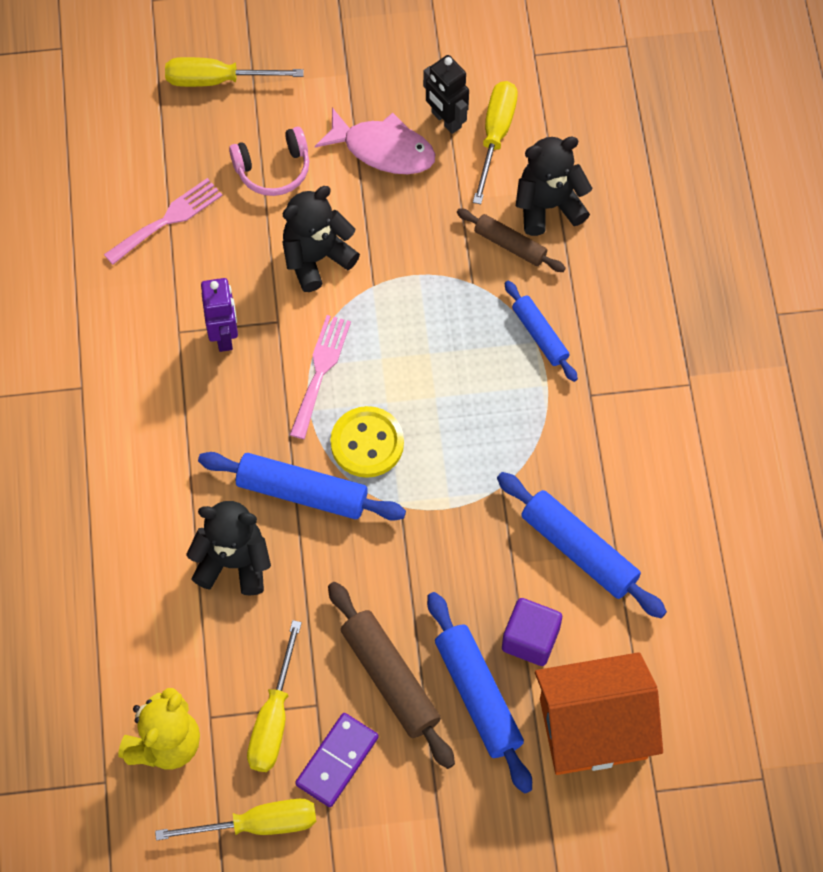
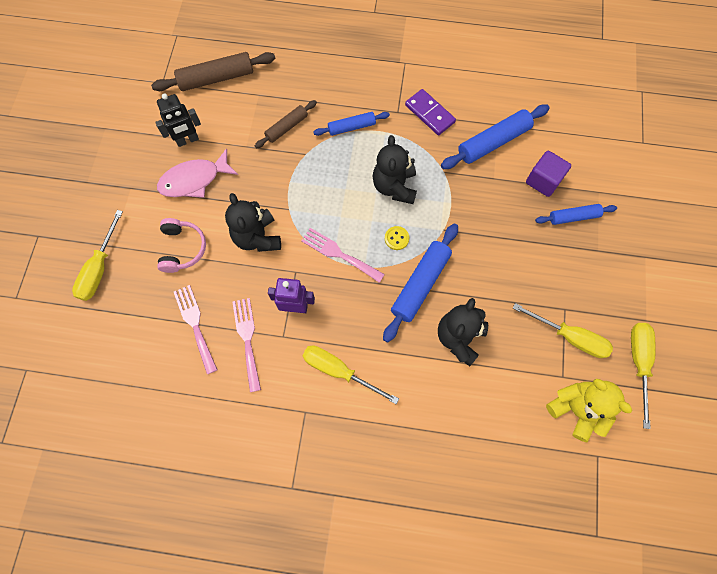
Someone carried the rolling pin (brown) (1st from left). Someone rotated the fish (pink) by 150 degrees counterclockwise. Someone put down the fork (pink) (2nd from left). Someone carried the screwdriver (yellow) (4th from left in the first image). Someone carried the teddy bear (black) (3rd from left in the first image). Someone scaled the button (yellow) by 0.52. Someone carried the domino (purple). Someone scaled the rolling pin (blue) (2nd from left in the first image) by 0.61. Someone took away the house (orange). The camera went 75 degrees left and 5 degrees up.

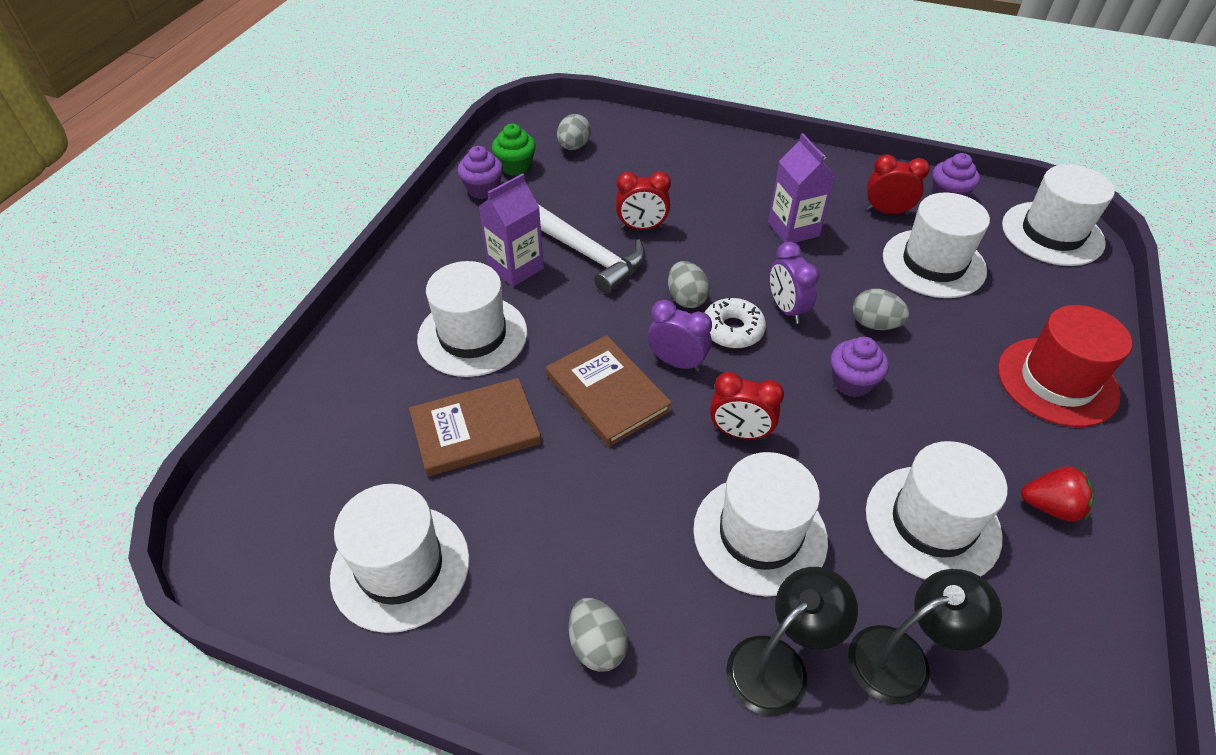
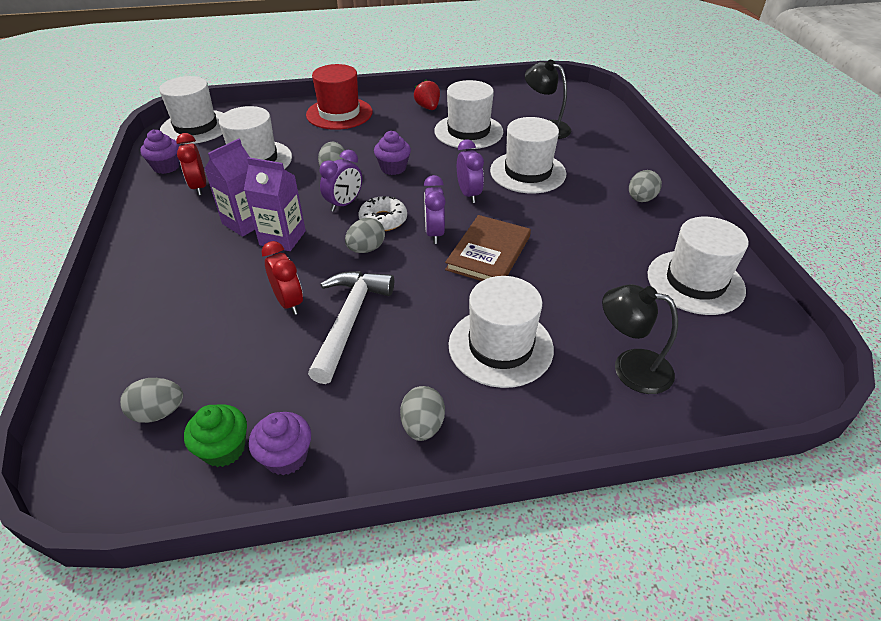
Someone carried the carton (purple) (1st from left in the first image). Someone put down the egg (grey) (4th from left). Someone repainted the clock (red) (2nd from left), which became the clock (purple) (3rd from left). Someone carried the lamp (black) (1st from left in the first image). Someone took away the book (brown) (1st from left). The camera went 120 degrees left and 5 degrees down.

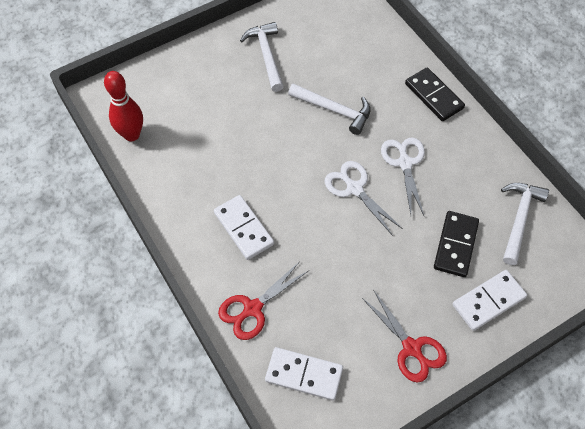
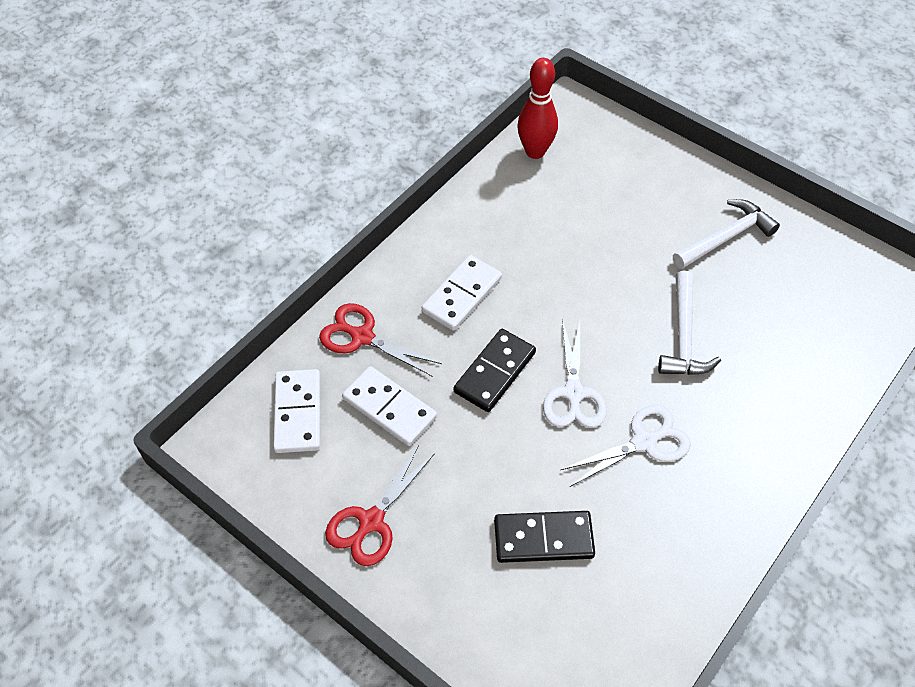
Someone carried the domino (white) (3rd from left in the first image). Someone carried the domino (black) (1st from left). Someone rotated the scissors (white) (1st from left) by 150 degrees clockwise. Someone took away the hammer (white) (3rd from left). The camera went 70 degrees right and 5 degrees down.

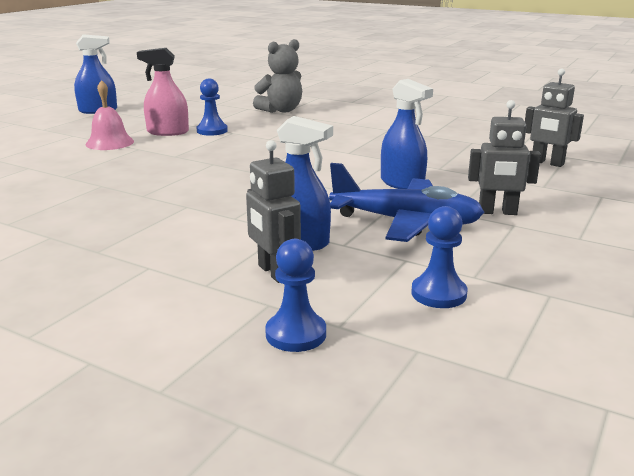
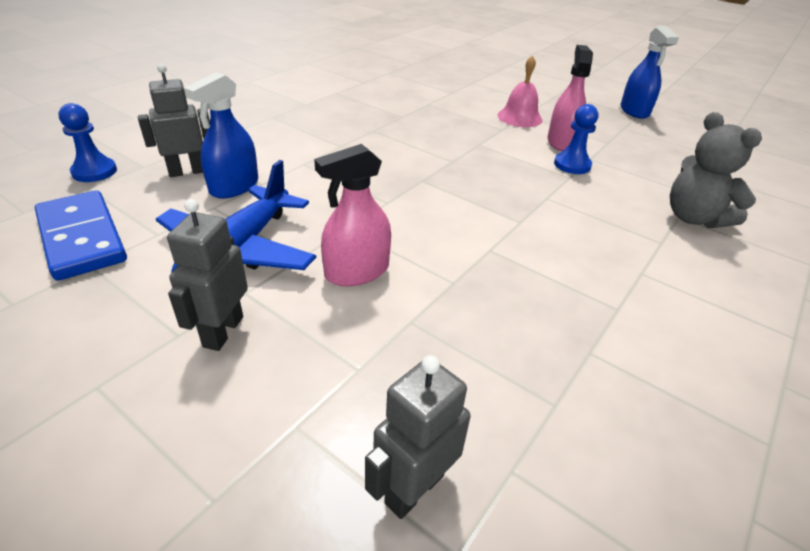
Someone swapped the pawn (blue) (3rd from left) for the domino (blue). Someone repainted the spray bottle (blue) (3rd from left), which became the spray bottle (pink) (1st from left). The camera went 95 degrees right and 15 degrees up.

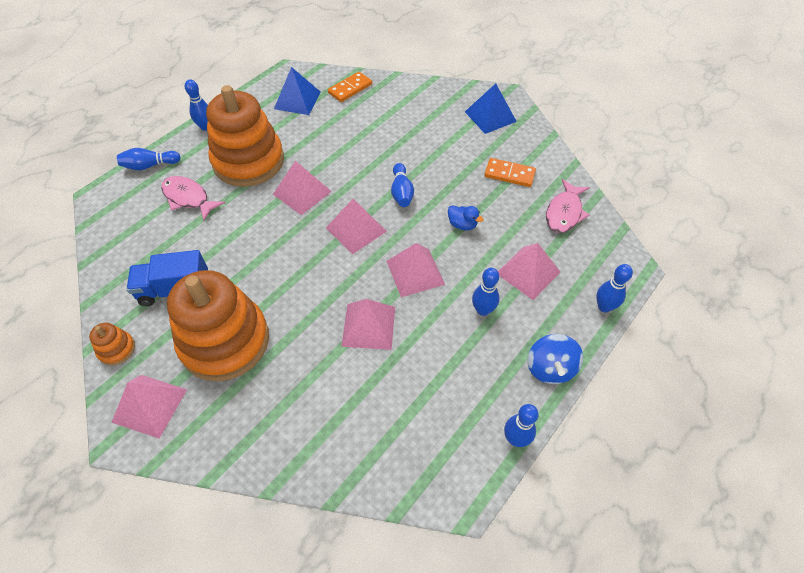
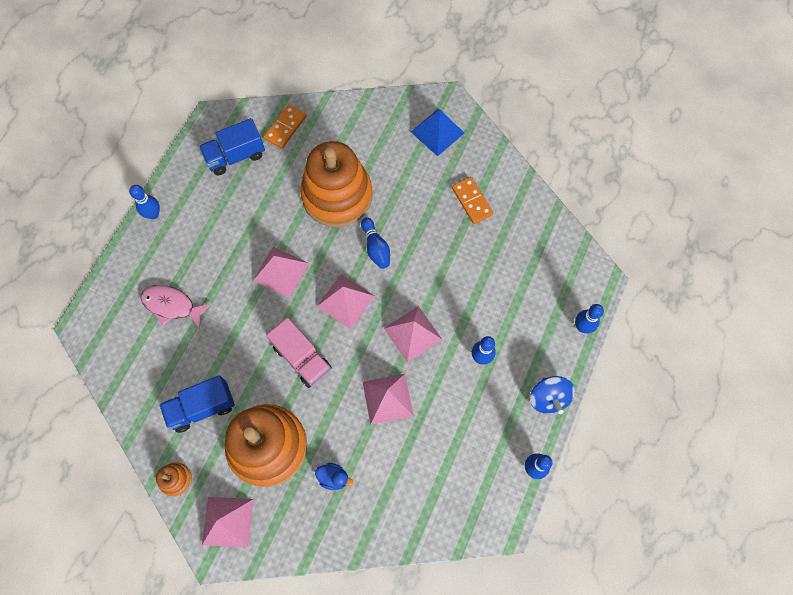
Someone swapped the pyramid (blue) (1st from left) for the truck (blue) (2nd from left). Someone put down the truck (pink). Someone carried the stacking toy (orange) (3rd from left). Someone carried the duck (blue). Someone rotated the domino (orange) (2nd from left) by 60 degrees clockwise. Someone took away the bowling pin (blue) (1st from left). Someone took away the pyramid (pink) (6th from left). Someone took away the fish (pink) (2nd from left). The camera went 15 degrees left and 15 degrees up.

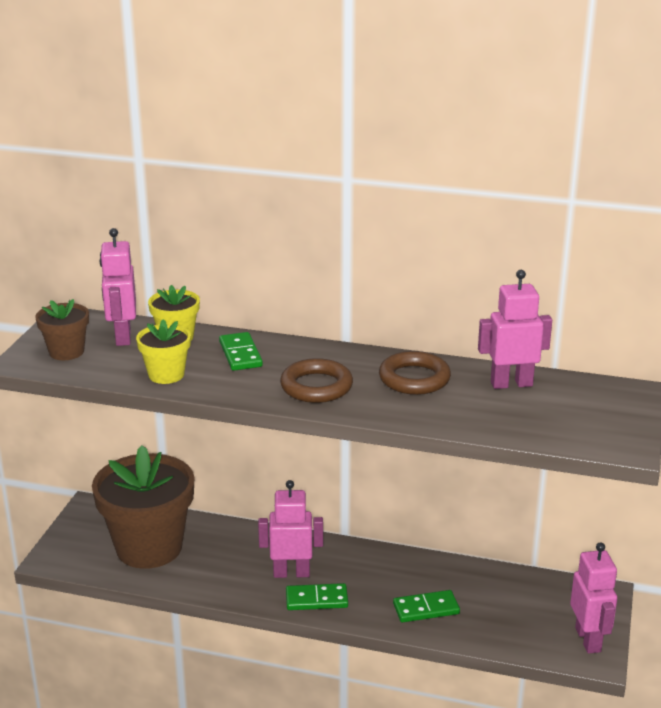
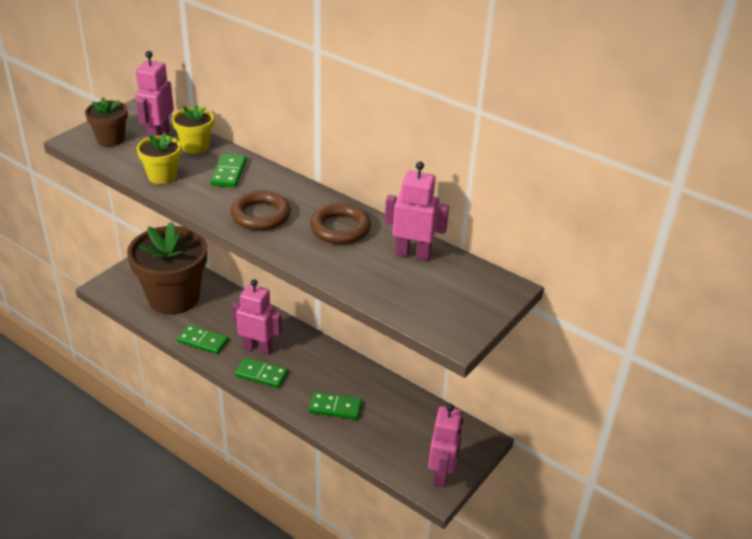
Someone put down the domino (green) (1st from left). The camera went 20 degrees right and 10 degrees up.

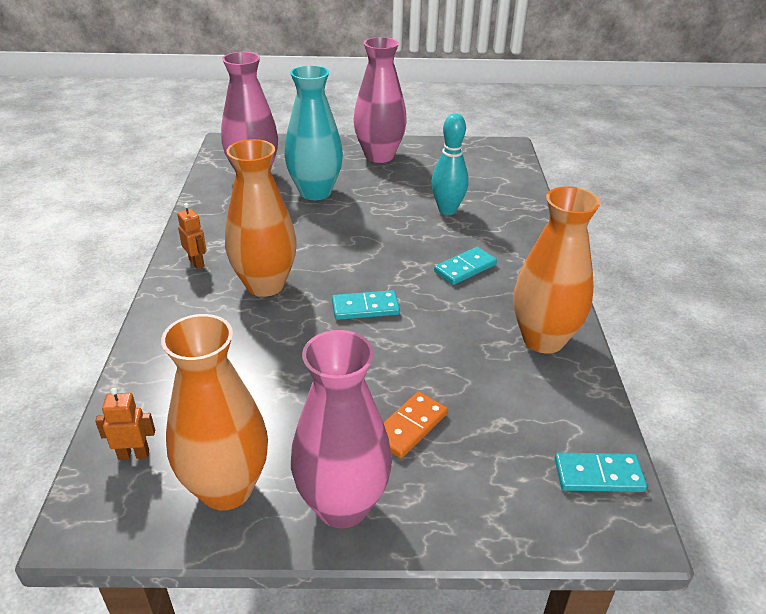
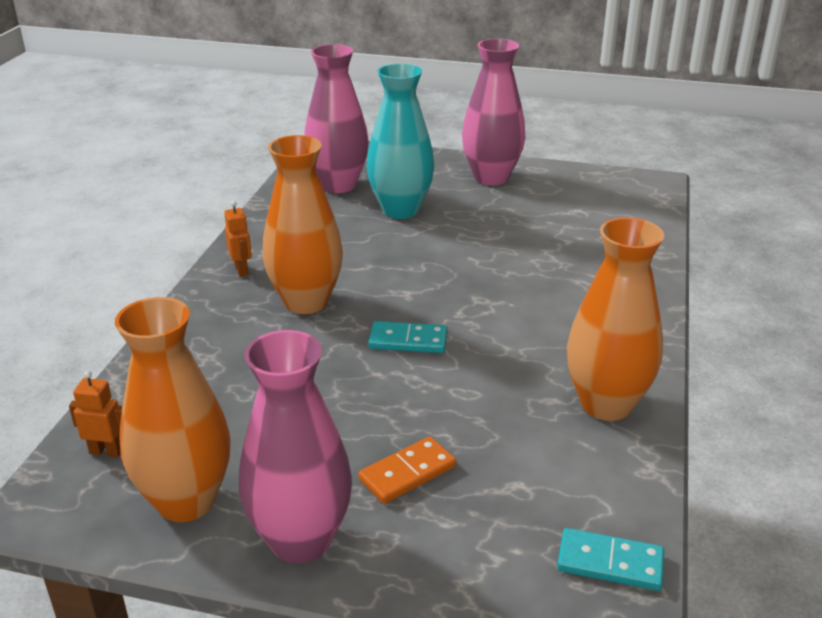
Someone took away the bowling pin (turquoise). Someone took away the domino (turquoise) (2nd from left). The camera went 15 degrees right and 5 degrees down.

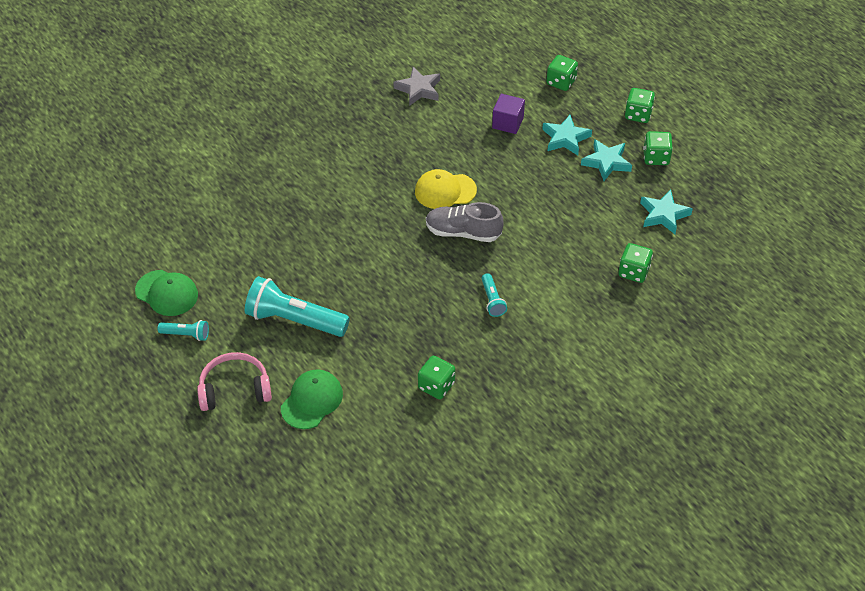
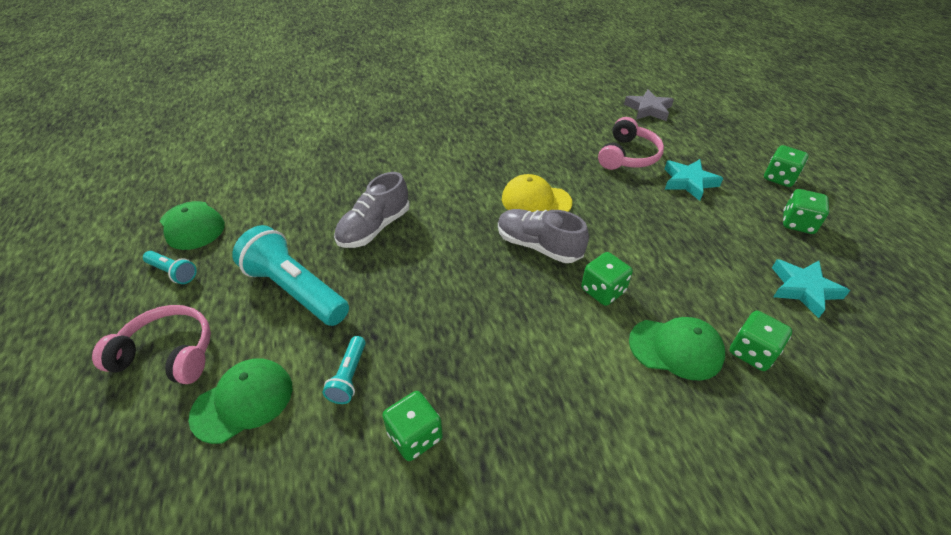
Someone carried the flashlight (turquoise) (3rd from left). Someone put down the shoe (grey) (1st from left). Someone carried the dice (green) (2nd from left). Someone swapped the cube (purple) for the headphones (pink) (2nd from left). Someone carried the star (grey). Someone put down the cap (green) (3rd from left). Someone took away the star (turquoise) (2nd from left). The camera went 20 degrees right and 5 degrees down.

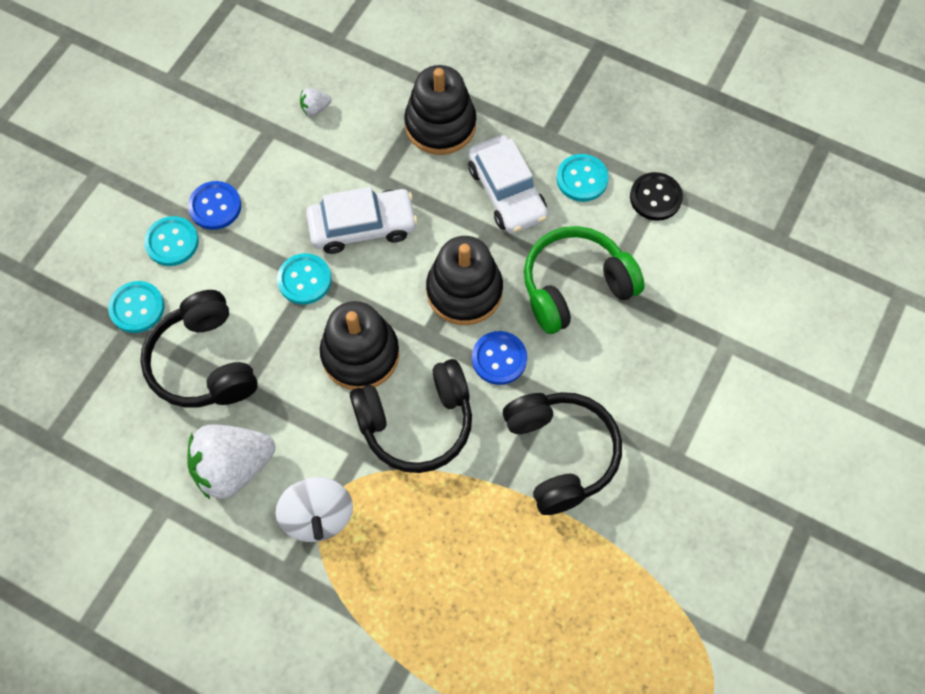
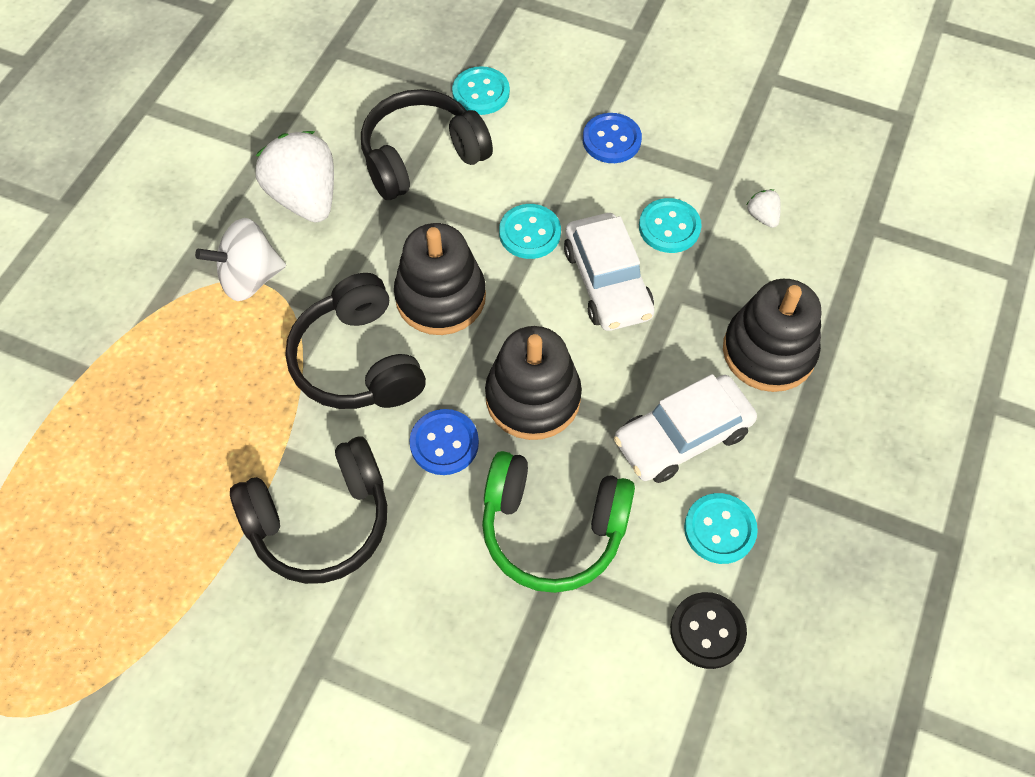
Someone rotated the headphones (green) by 135 degrees clockwise. Someone carried the button (turquoise) (2nd from left in the first image). The camera went 85 degrees right and 5 degrees down.

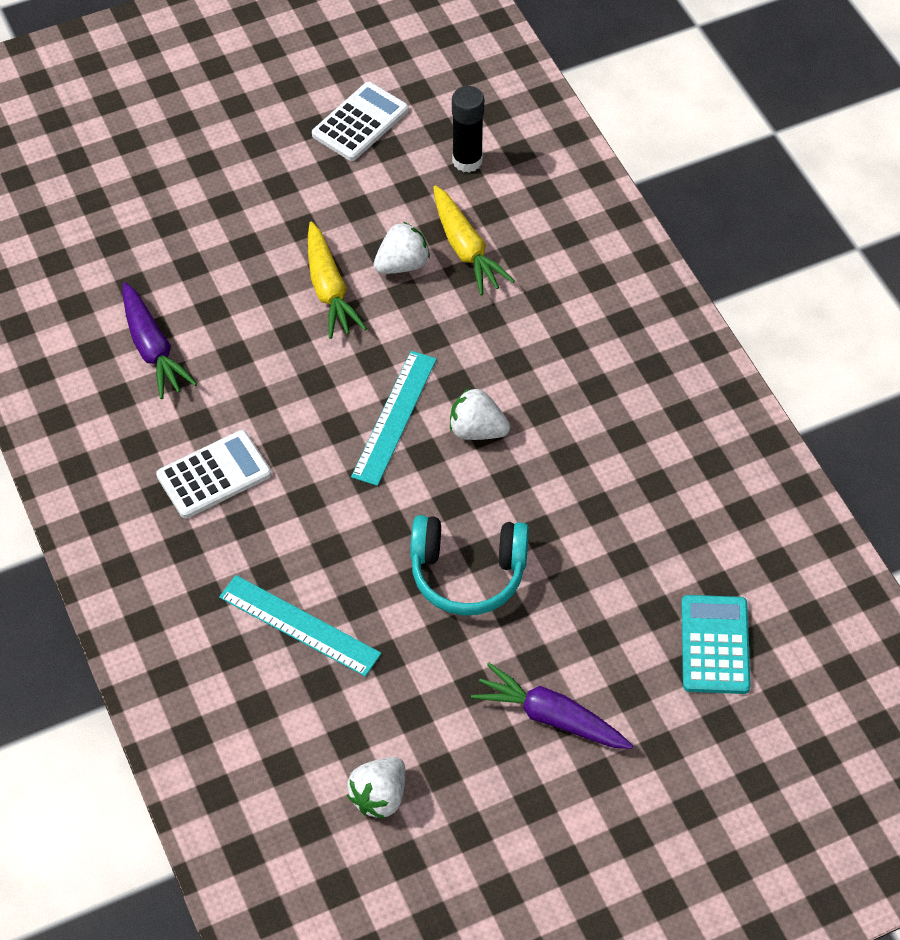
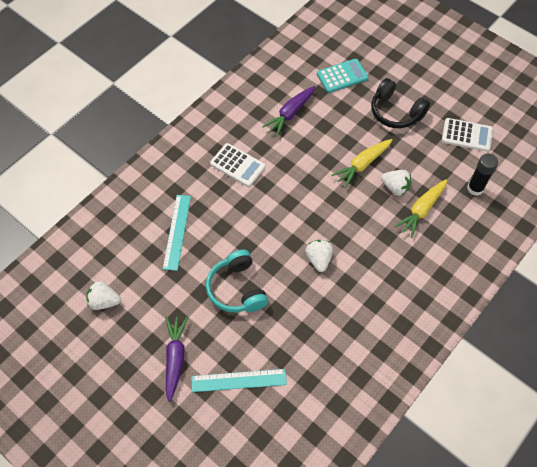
Someone carried the ruler (turquoise) (2nd from left). Someone carried the calculator (turquoise). Someone put down the headphones (black). The camera went 65 degrees right and 5 degrees up.

